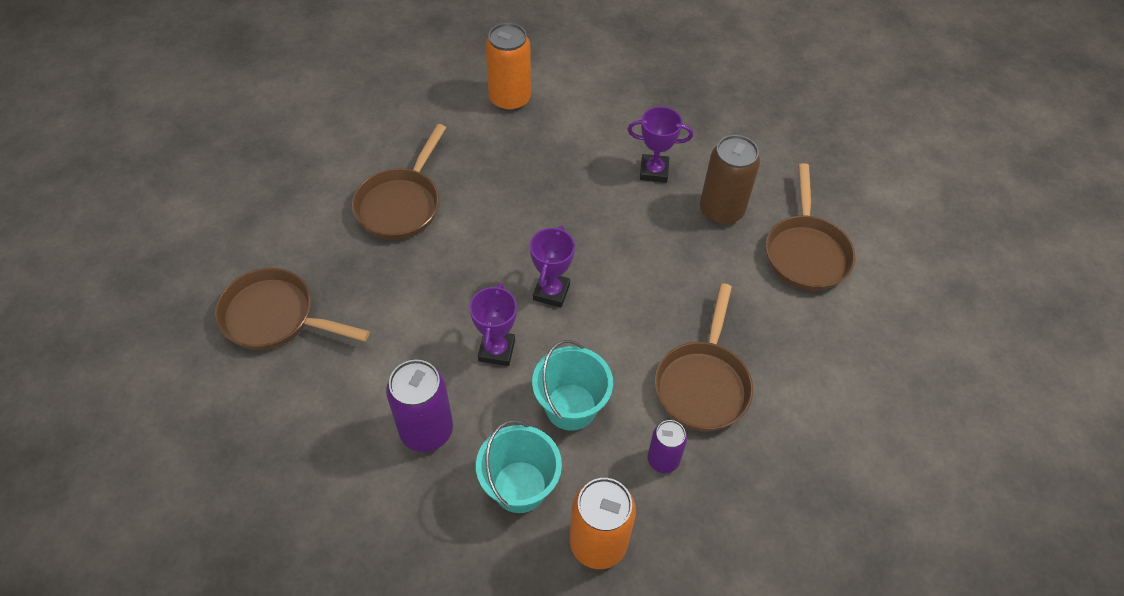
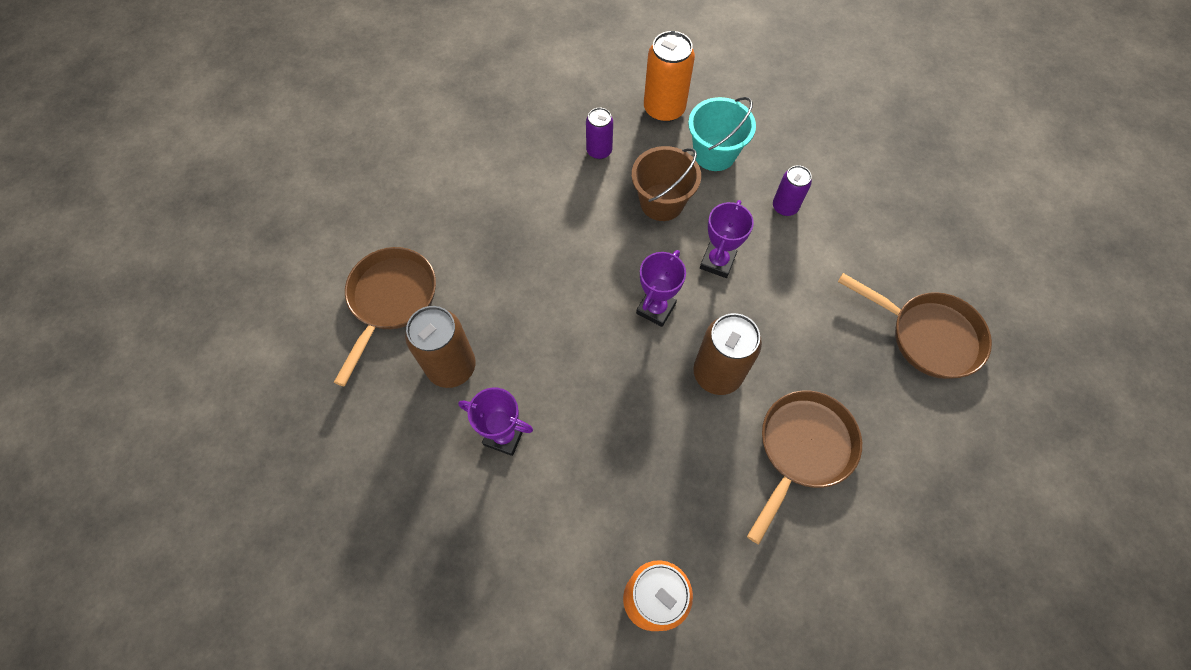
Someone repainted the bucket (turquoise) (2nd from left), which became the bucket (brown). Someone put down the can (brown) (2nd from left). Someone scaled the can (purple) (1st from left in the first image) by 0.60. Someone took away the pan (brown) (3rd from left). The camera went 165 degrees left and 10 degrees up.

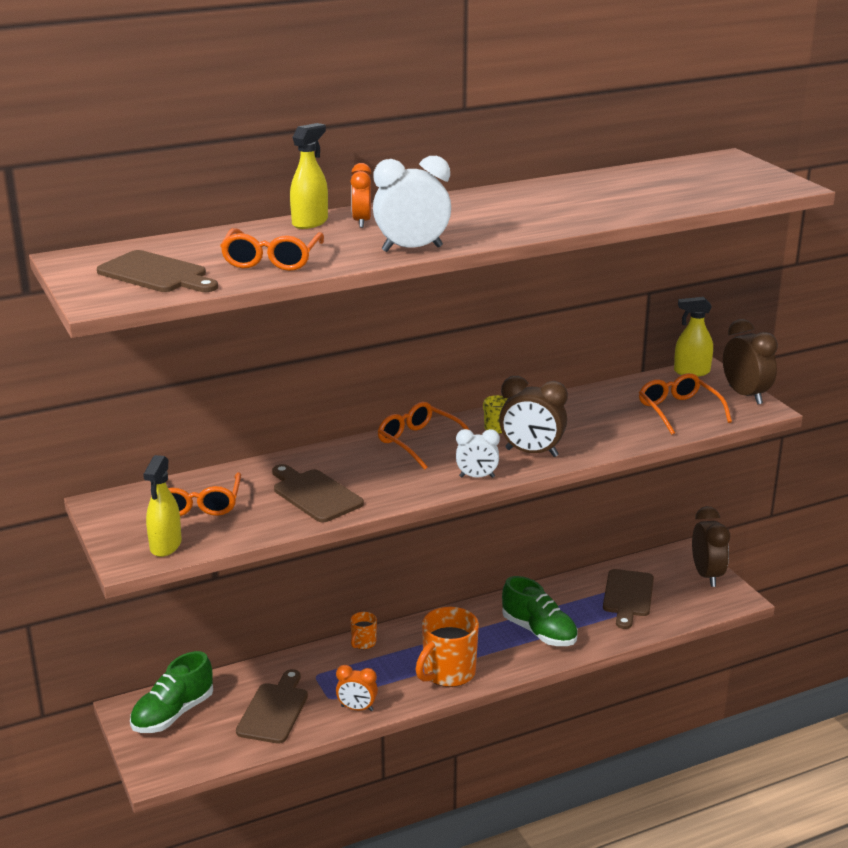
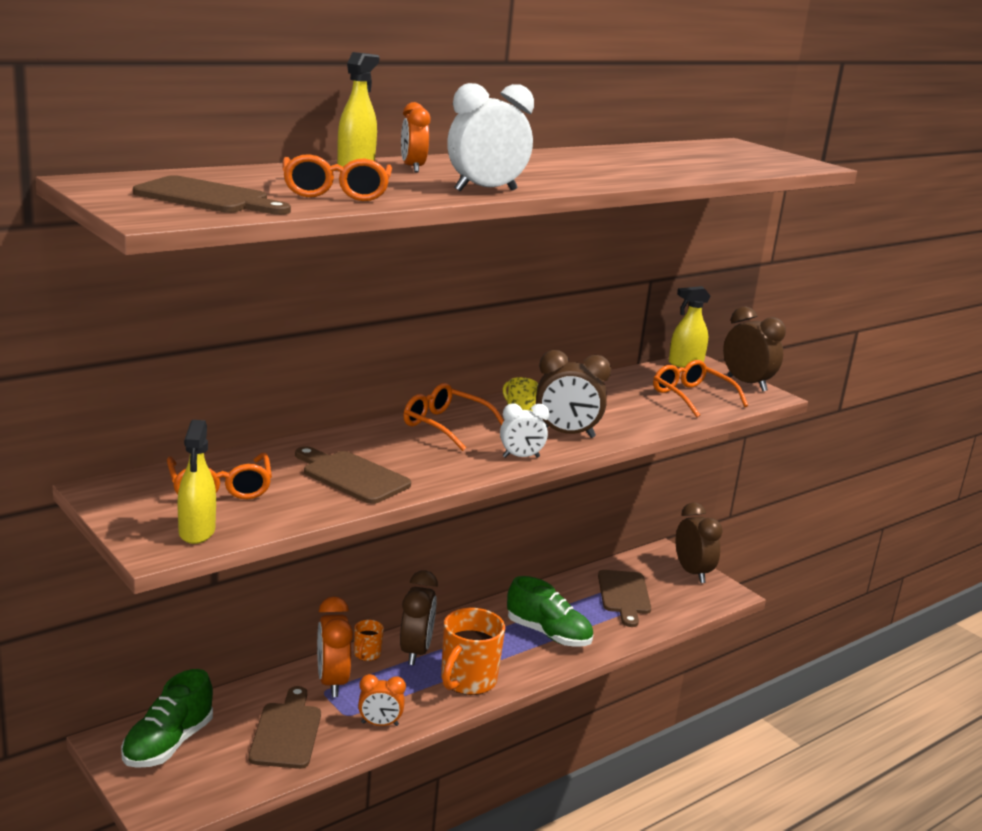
Someone put down the clock (orange) (1st from left). Someone put down the clock (brown) (1st from left). The camera went 15 degrees left and 5 degrees down.

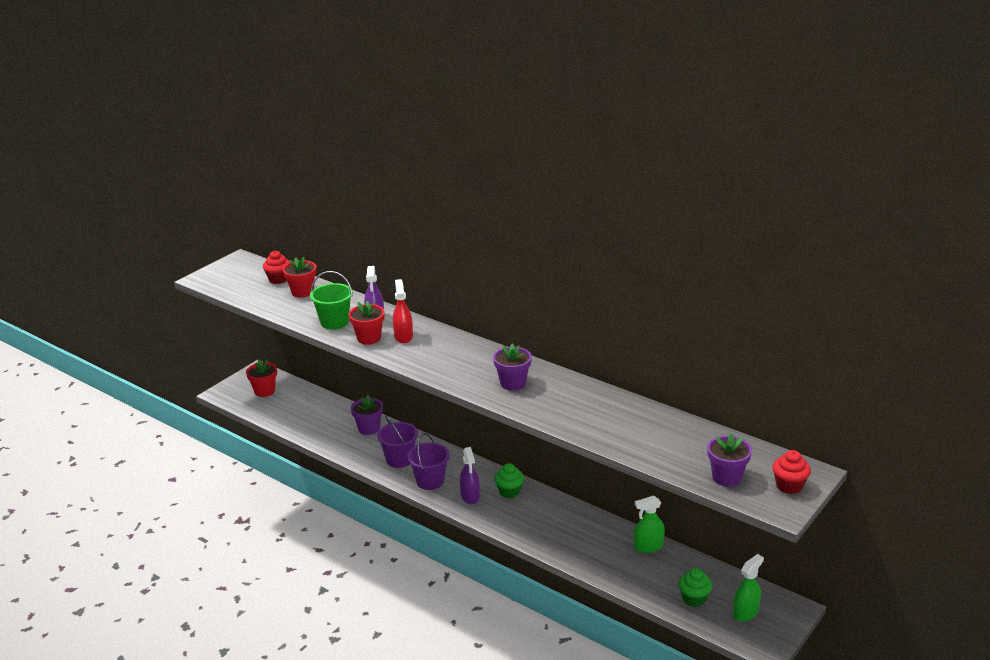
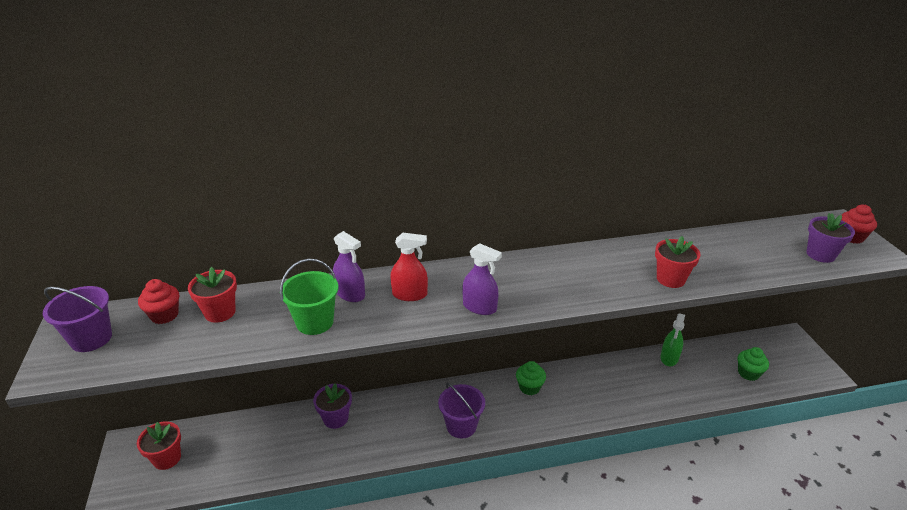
Someone carried the bucket (purple) (1st from left). Someone rotated the spray bottle (red) by 150 degrees clockwise. Someone carried the spray bottle (purple) (2nd from left). Someone carried the flower pot (red) (3rd from left). Someone took away the flower pot (purple) (2nd from left). Someone took away the spray bottle (green) (2nd from left). The camera went 50 degrees left and 5 degrees up.

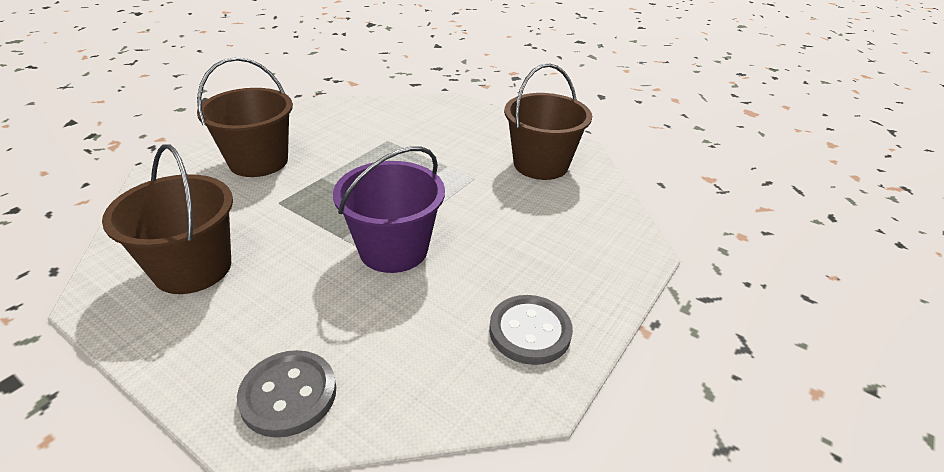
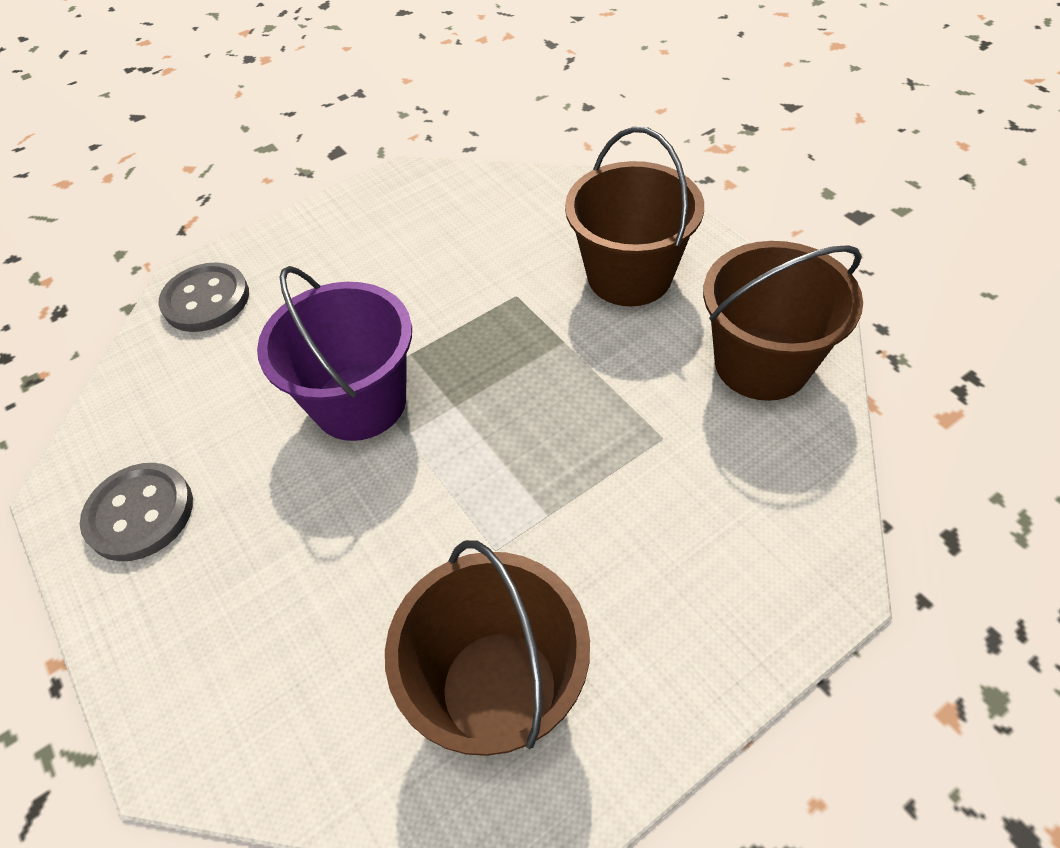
Someone carried the bucket (brown) (1st from left in the first image). The camera went 115 degrees right and 15 degrees up.

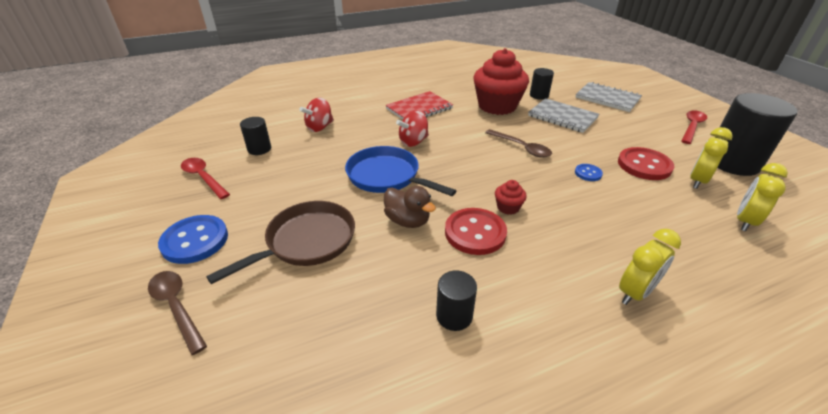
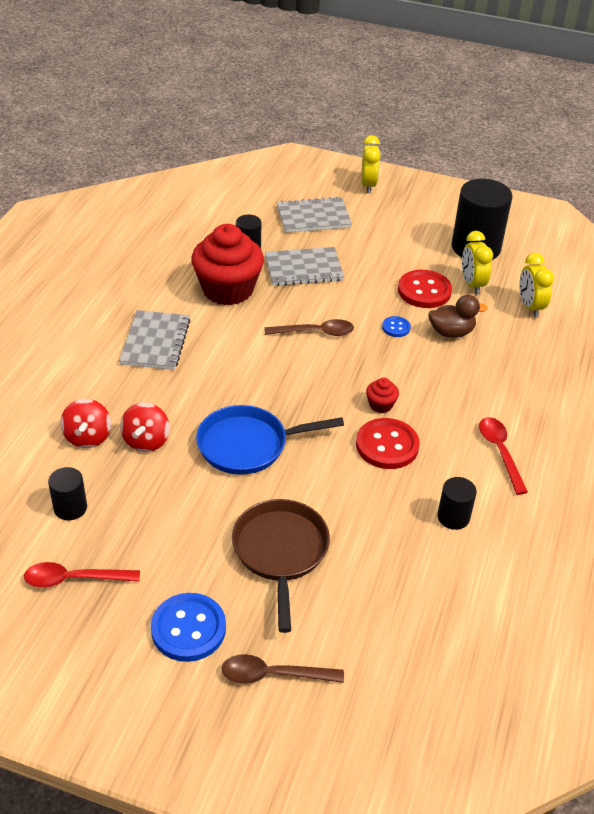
Someone repainted the notebook (red), which became the notebook (grey) (1st from left). Someone carried the spinning top (red) (2nd from left). Someone carried the clock (yellow) (1st from left). Someone carried the duck (brown). Someone carried the spoon (red) (2nd from left). The camera went 50 degrees left and 5 degrees up.

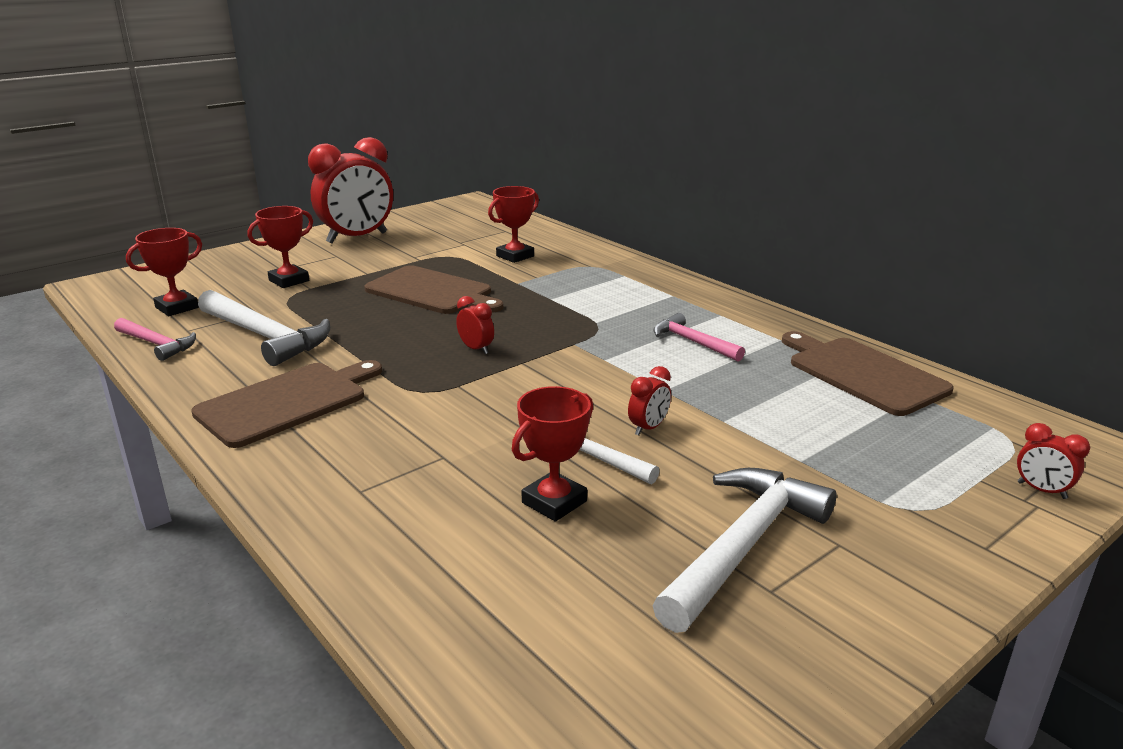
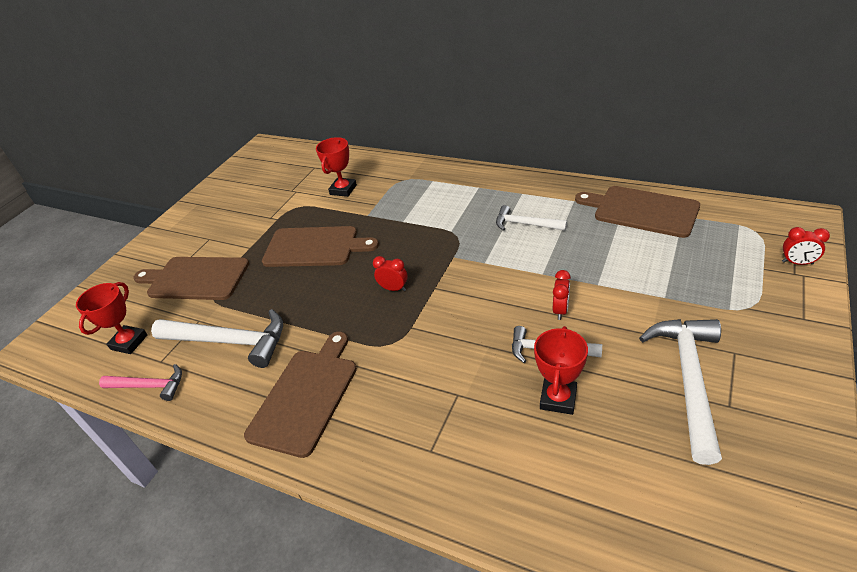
Someone swapped the trophy (red) (2nd from left) for the cutting board (brown) (1st from left). Someone repainted the hammer (pink) (2nd from left), which became the hammer (white) (2nd from left). Someone took away the clock (red) (1st from left). The camera went 20 degrees left and 15 degrees up.

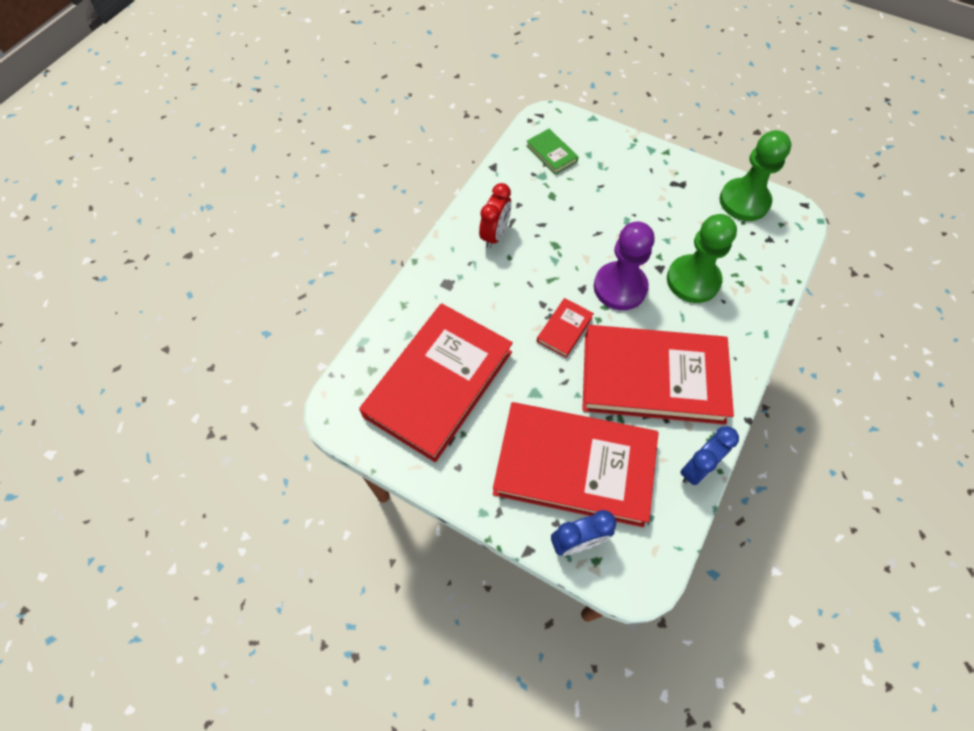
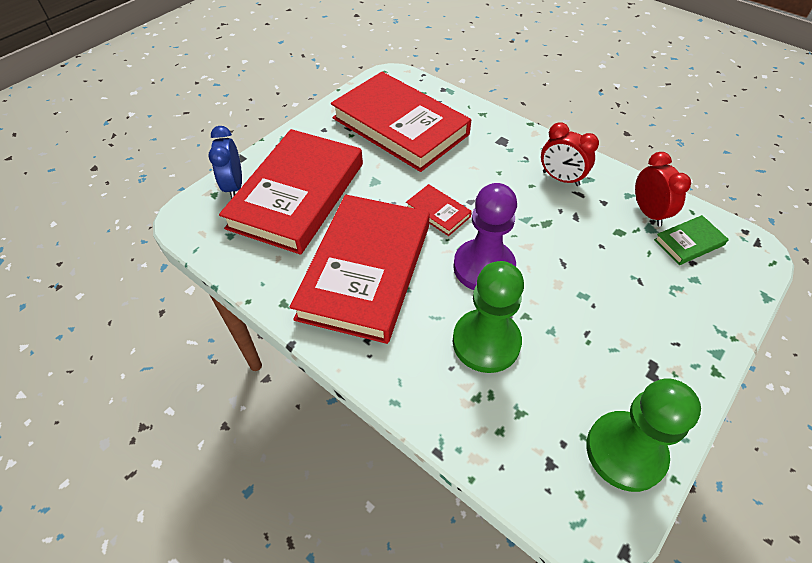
Someone put down the clock (red) (2nd from left). Someone took away the clock (blue) (2nd from left). The camera went 100 degrees right and 10 degrees down.

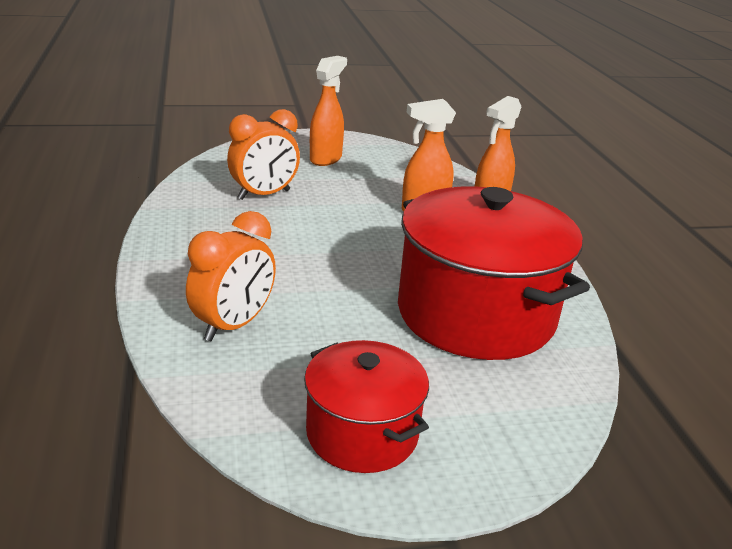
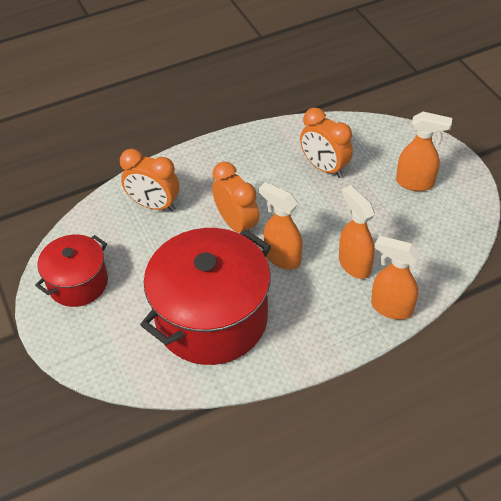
Someone put down the clock (orange) (2nd from left). Someone put down the spray bottle (orange) (1st from left). The camera went 80 degrees right and 20 degrees up.

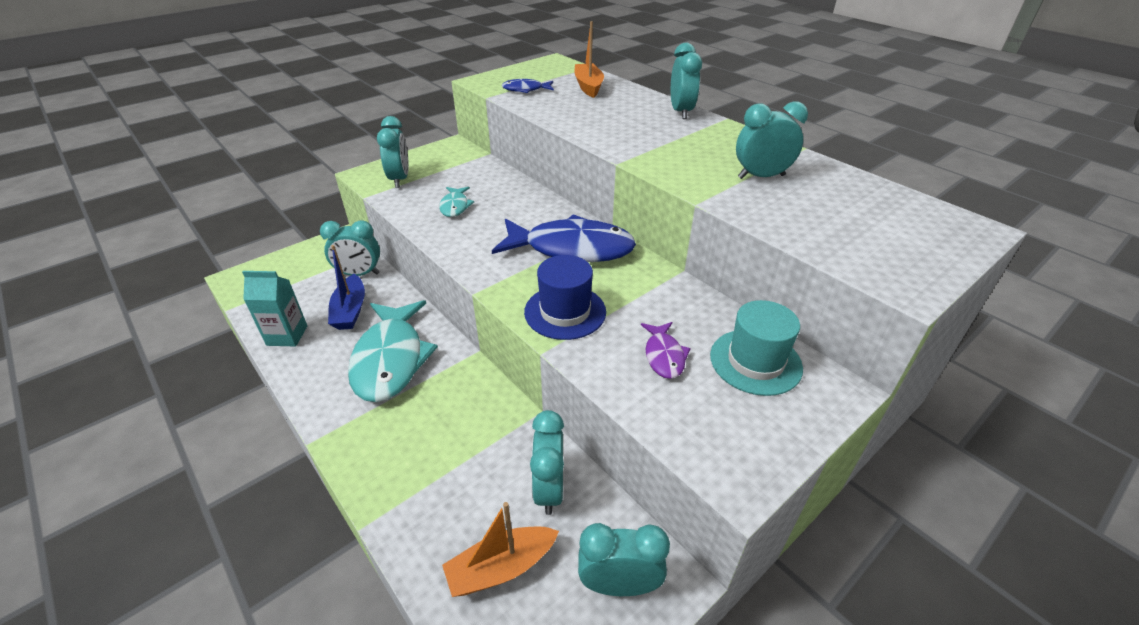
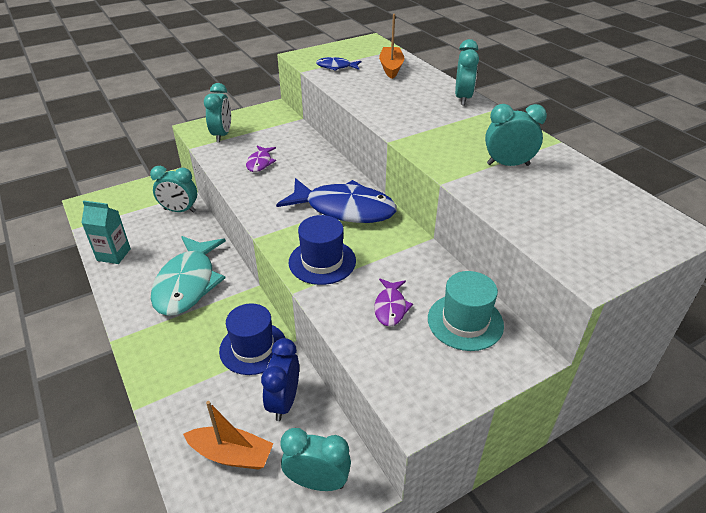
Someone rotated the boat (orange) (1st from left) by 150 degrees counterclockwise. Someone put down the hat (blue) (1st from left). Someone repainted the fish (turquoise) (2nd from left), which became the fish (purple) (1st from left). Someone repainted the clock (turquoise) (3rd from left), which became the clock (blue). Someone took away the boat (blue). The camera went 10 degrees right and 0 degrees up.

